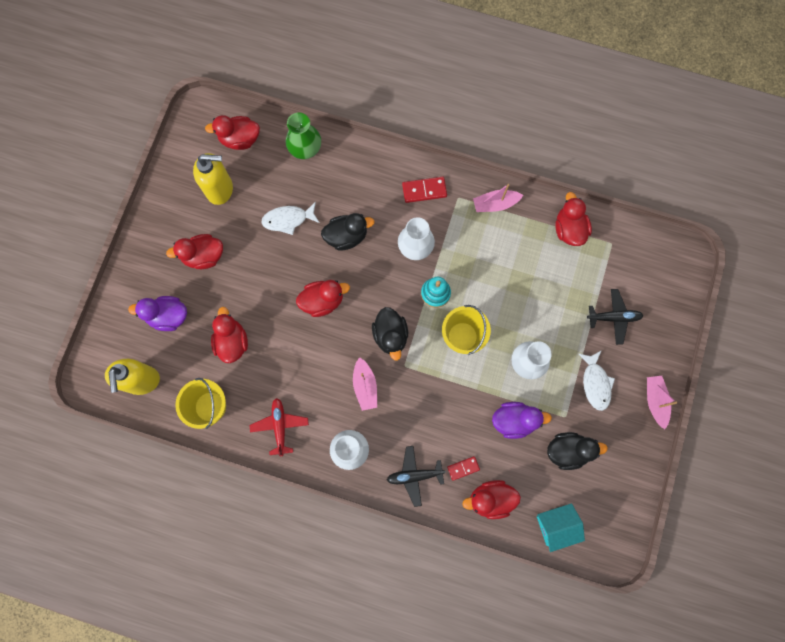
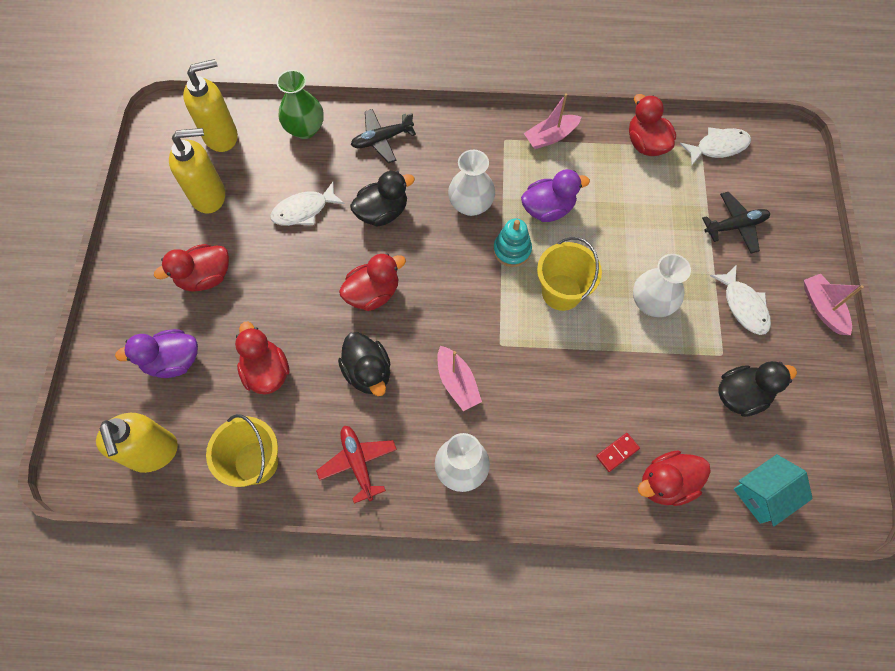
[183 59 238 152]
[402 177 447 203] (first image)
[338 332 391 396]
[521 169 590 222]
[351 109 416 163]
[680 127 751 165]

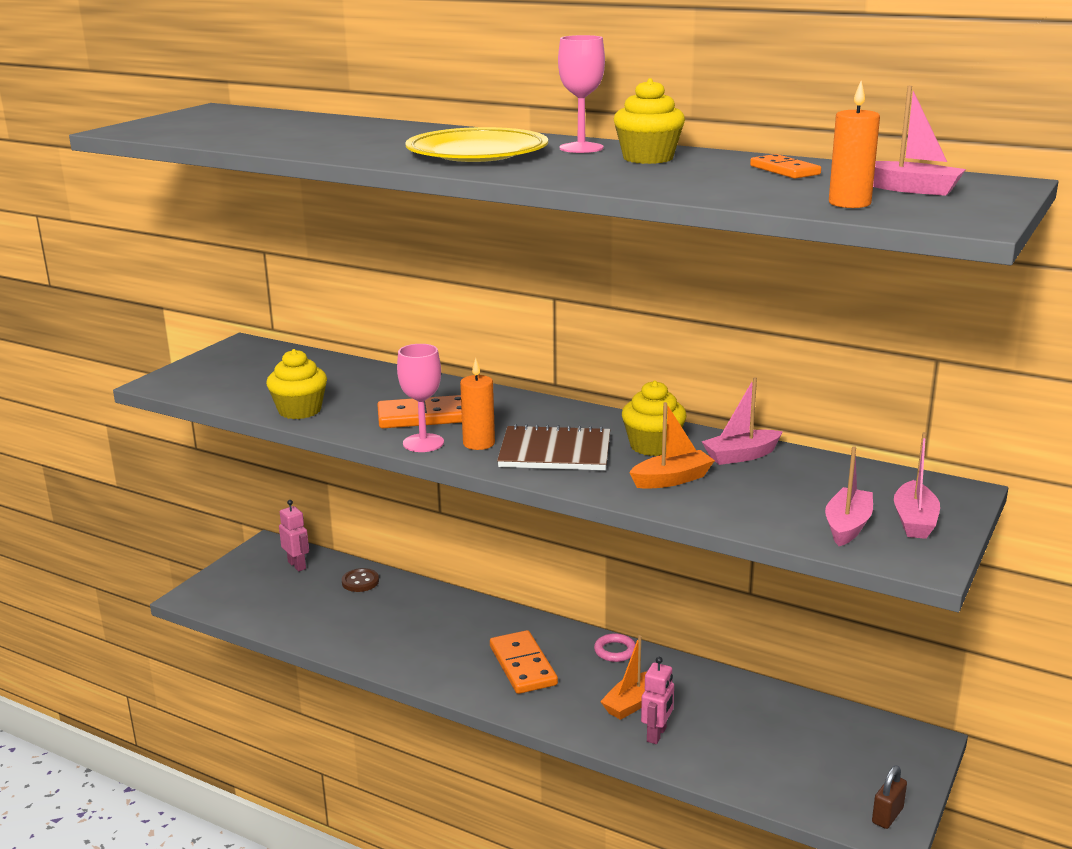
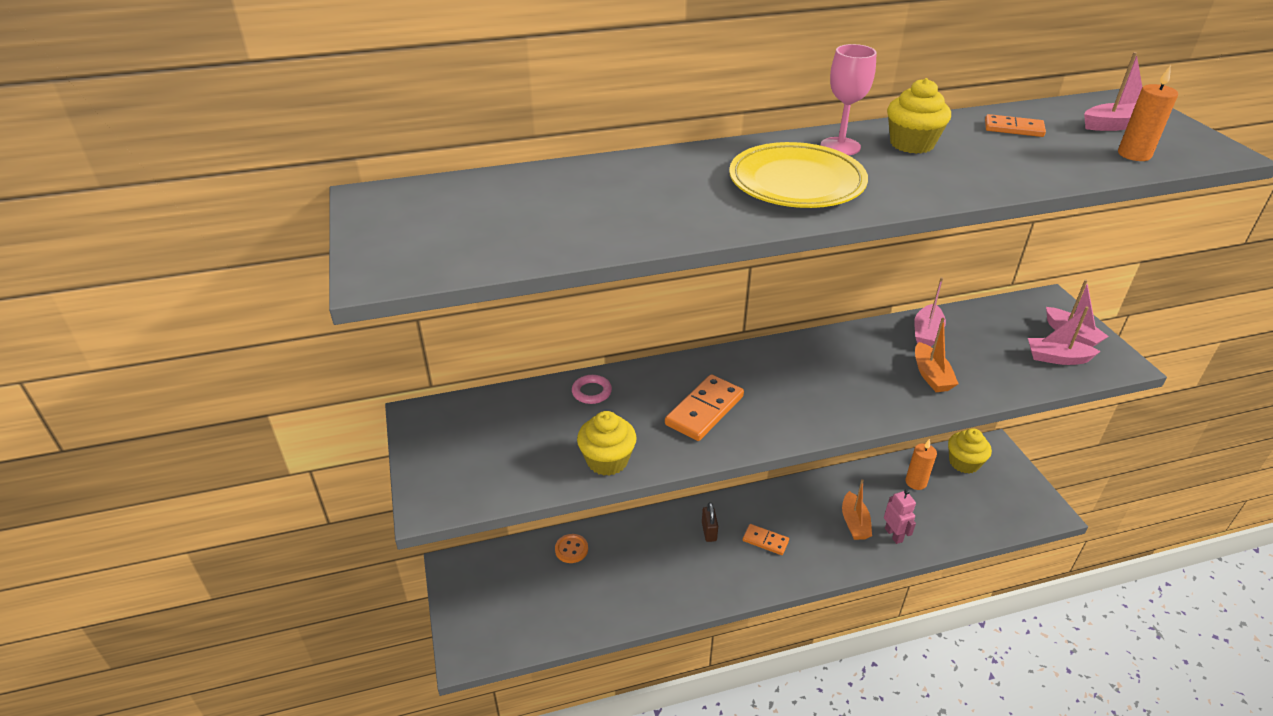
[397 344 444 452] (first image)
[905 439 937 490]
[948 428 992 474]
[915 318 959 392]
[497 424 610 470] (first image)
[1028 307 1100 365]
[279 500 309 571] (first image)
[555 534 588 563]
[743 524 789 555]
[572 375 612 404]
[702 502 718 542]

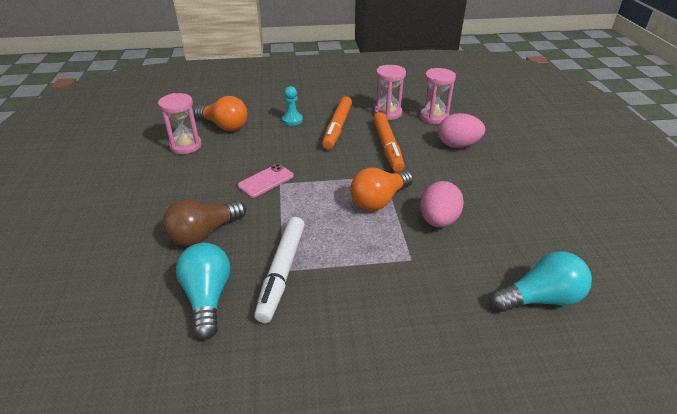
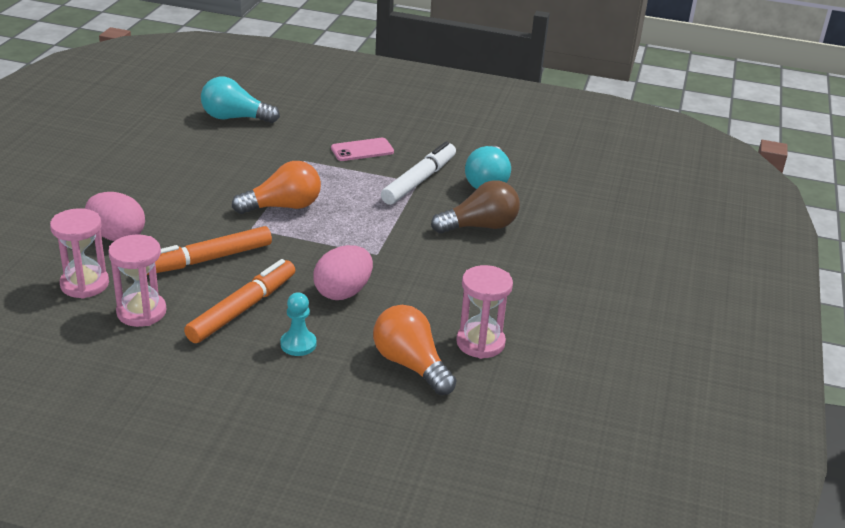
[147 226 272 275]
[331 138 394 161]
[313 245 373 300]

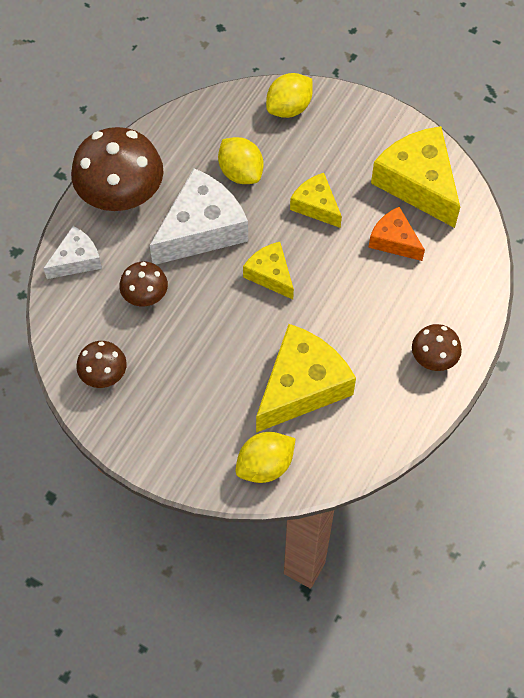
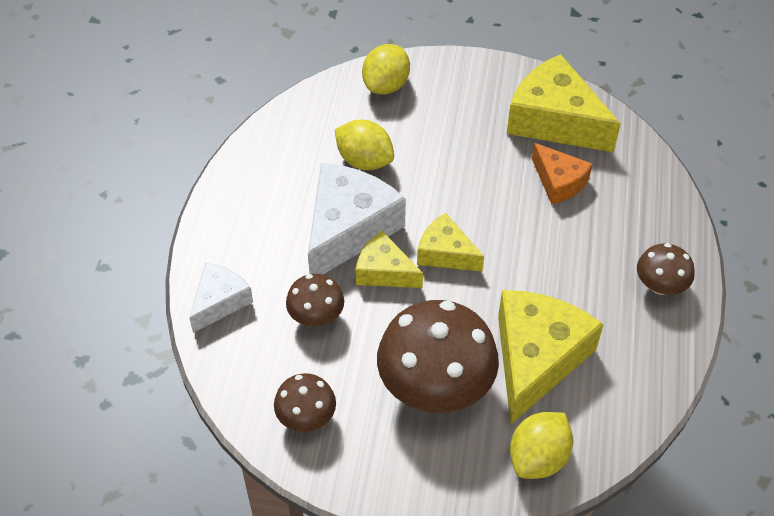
[377 300 499 413]
[356 231 423 288]
[532 143 593 205]

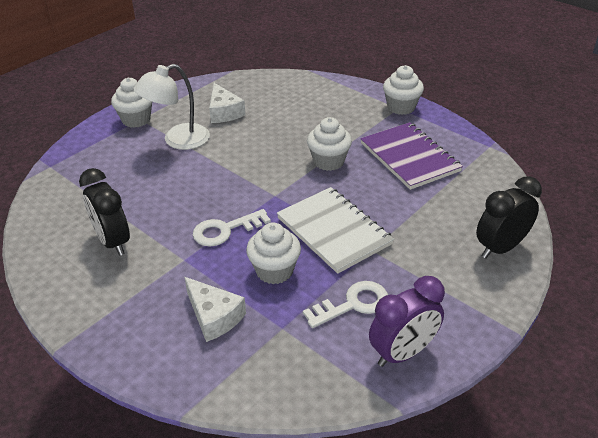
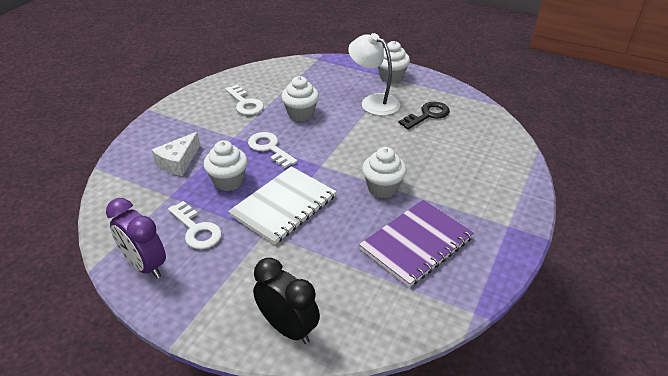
[281 76 319 121]
[398 102 450 130]
[225 85 264 115]

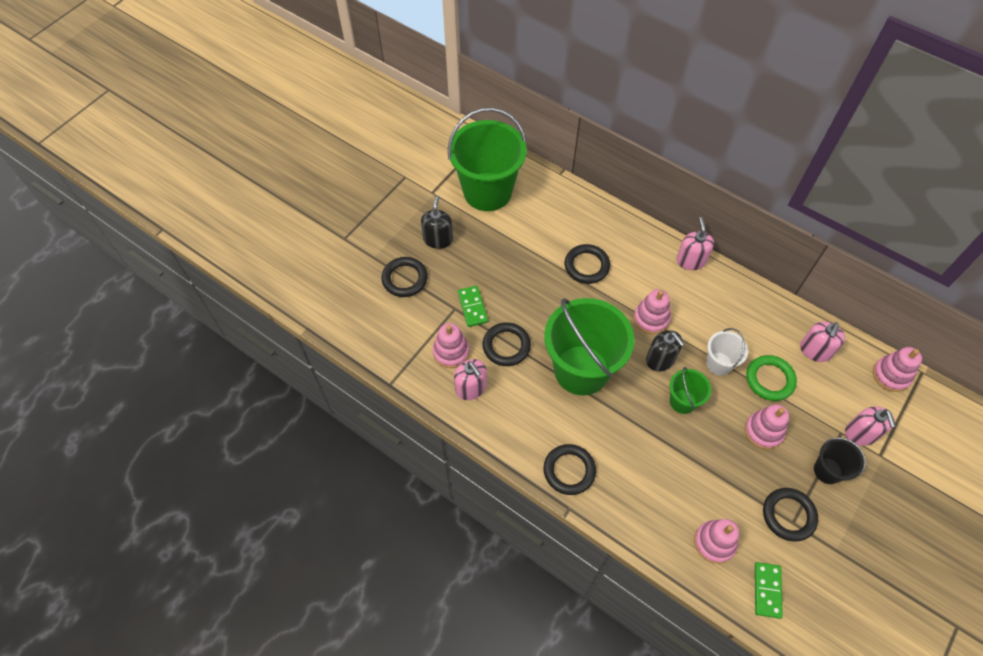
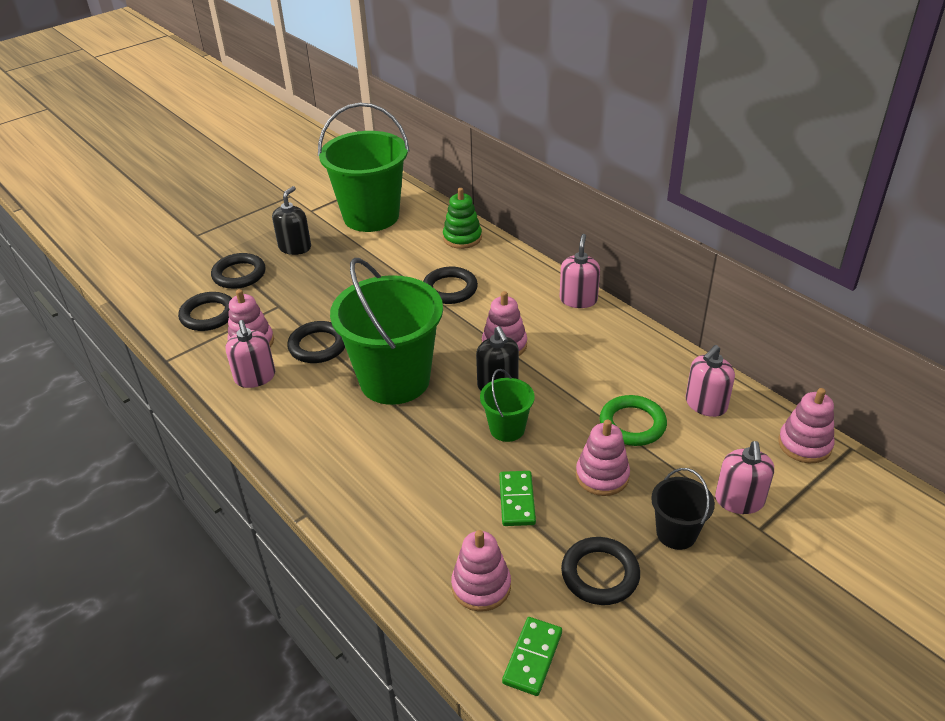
[499 471 536 526]
[706 328 748 375] (first image)
[178 292 232 331]
[443 188 482 249]

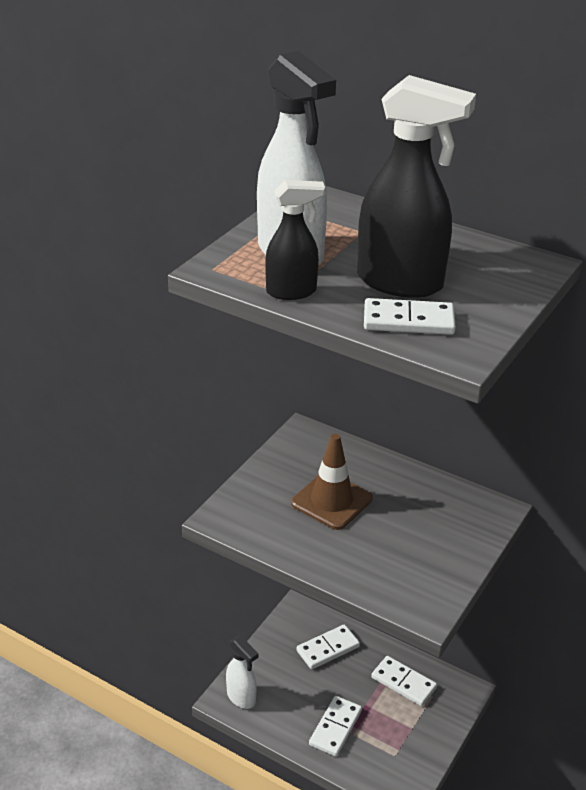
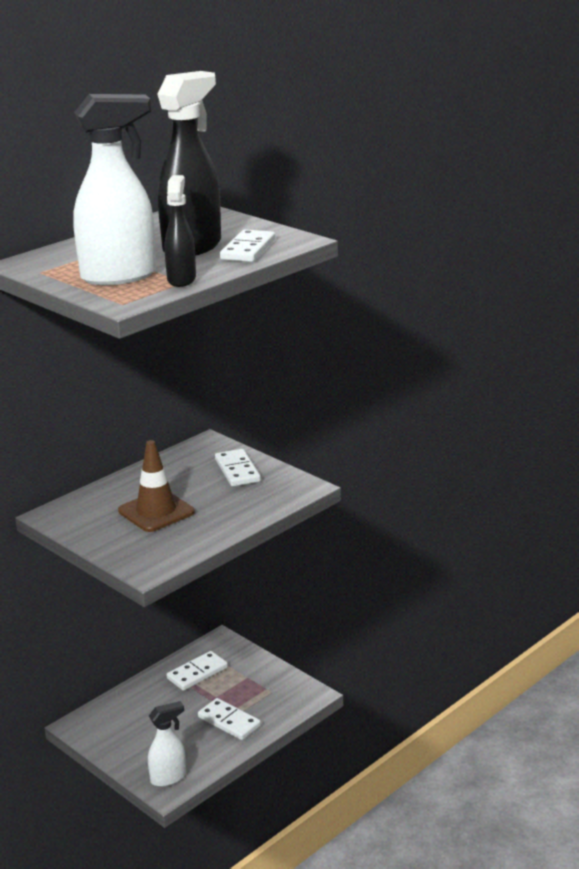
[215 449 261 487]

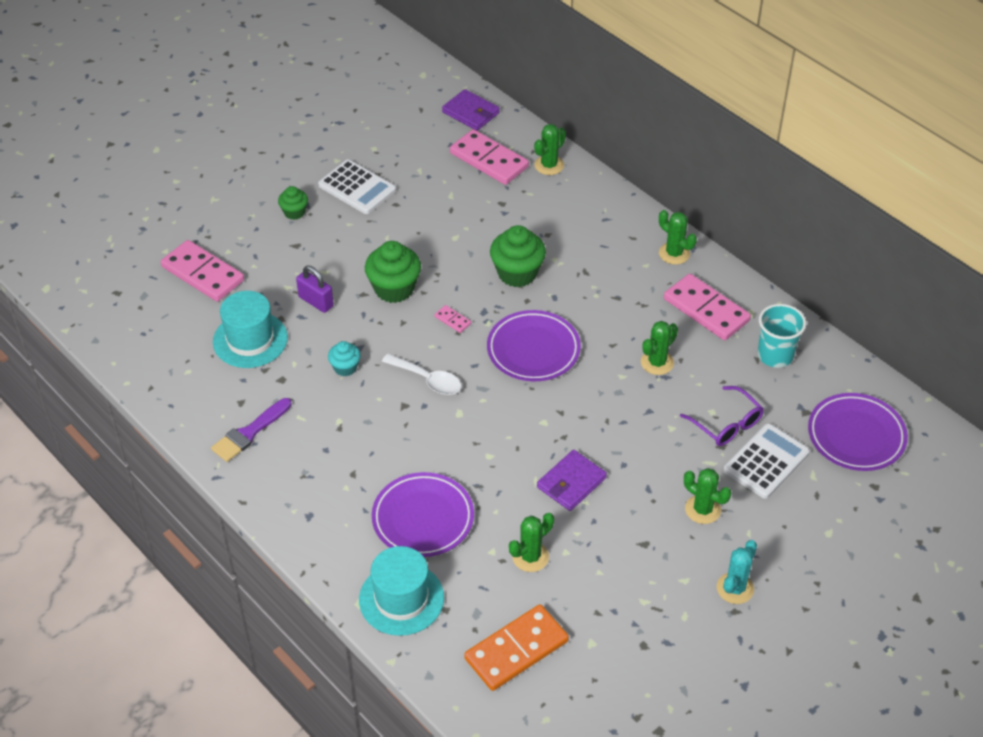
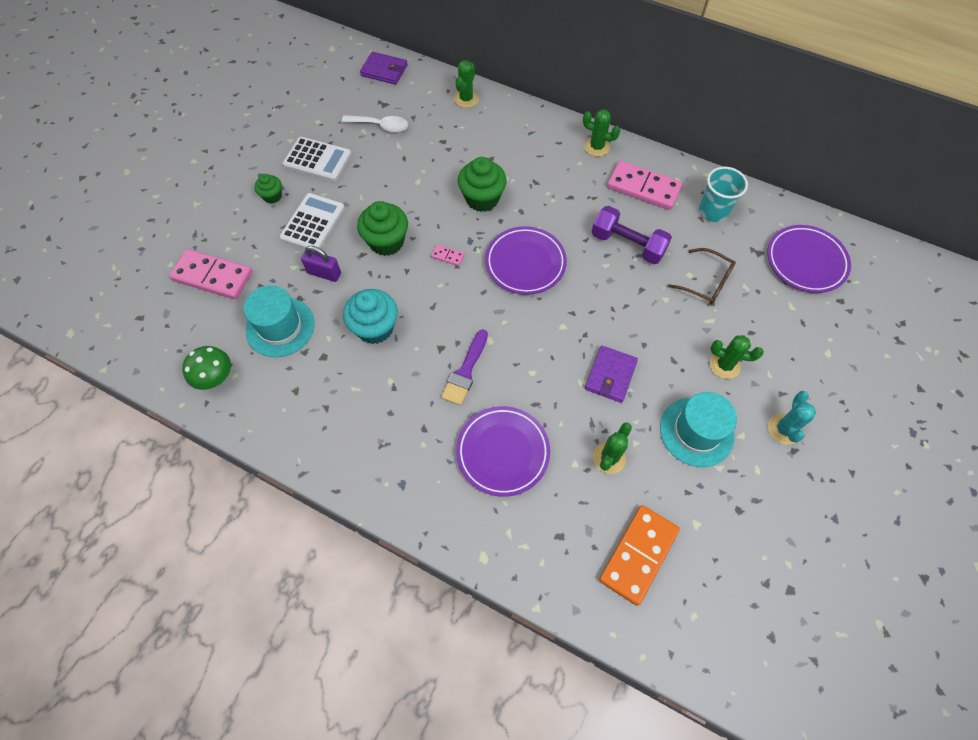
[450 129 529 185] (first image)
[592 206 672 264]
[343 289 398 344]
[342 115 408 132]
[668 248 736 304]
[441 329 488 406]
[279 193 345 252]
[660 392 737 467]
[182 346 231 390]

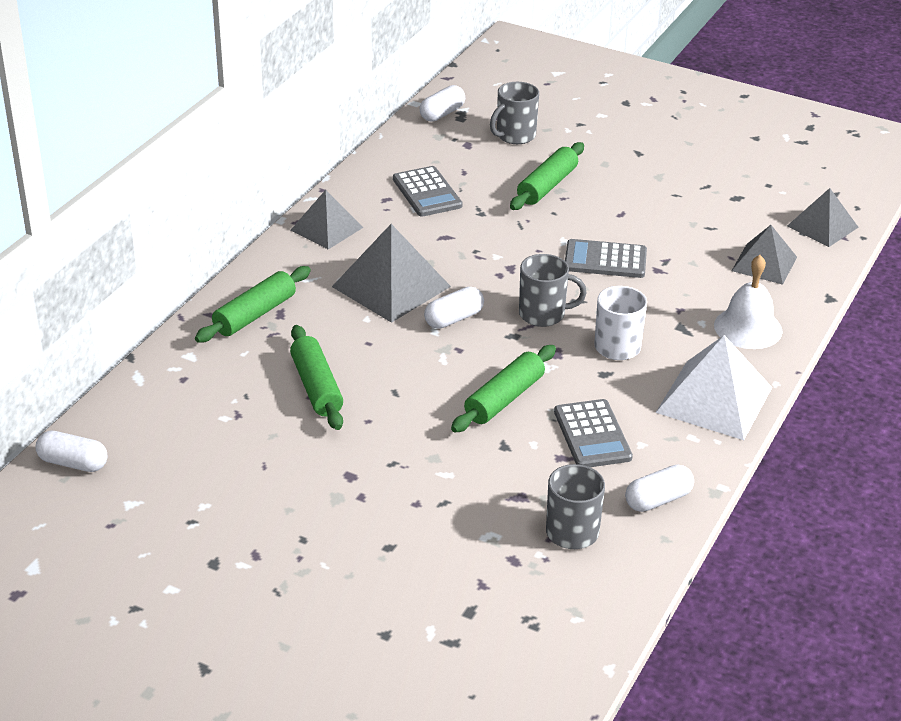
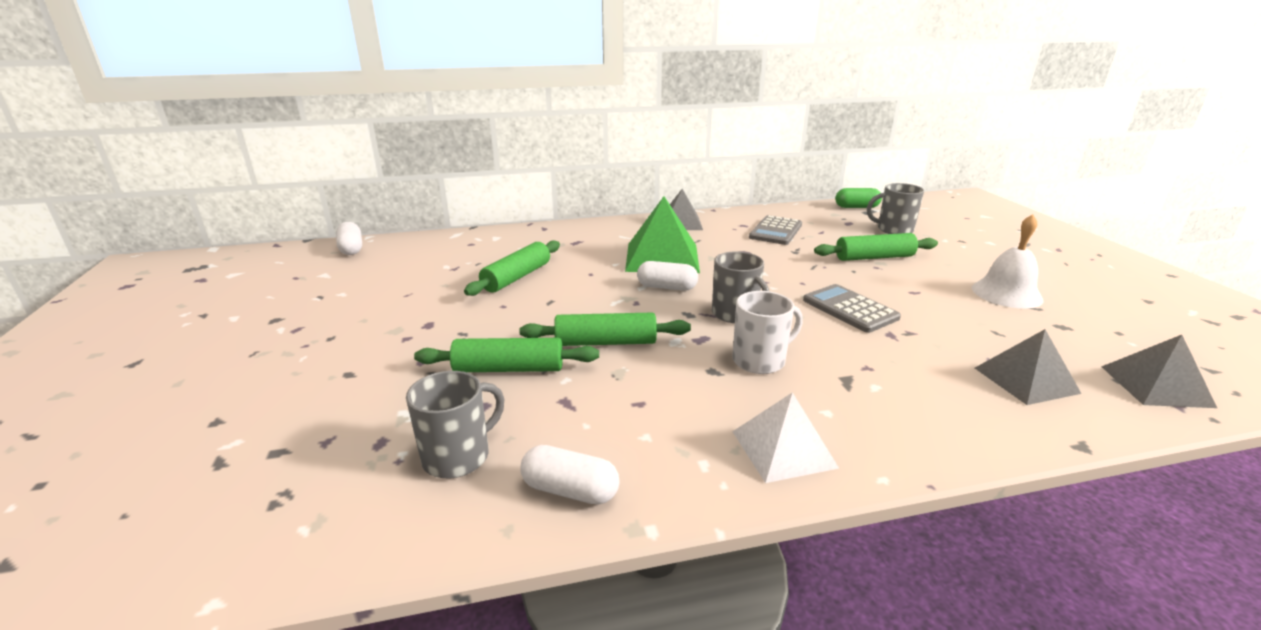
[835 188 882 208]
[625 197 700 273]
[972 214 1044 308]
[414 338 599 372]
[732 392 839 483]
[554 399 633 467] (first image)

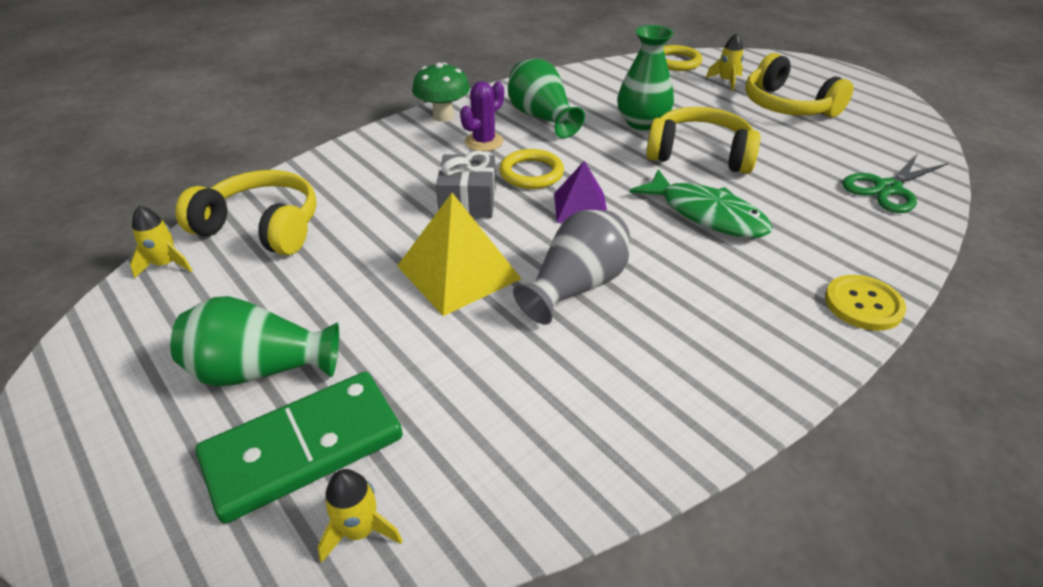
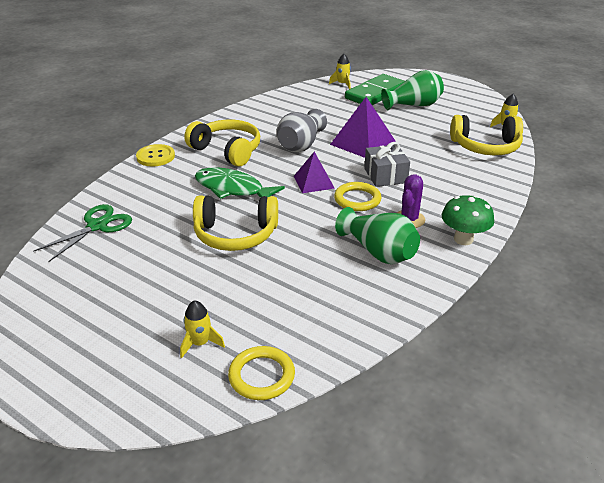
[617 25 674 130] (first image)
[184 120 260 167]
[330 97 396 158]

